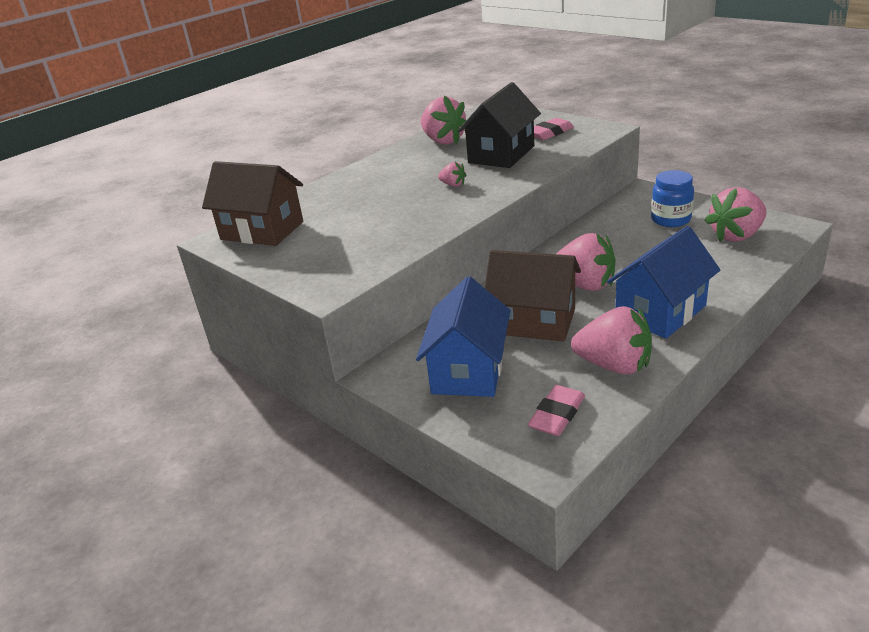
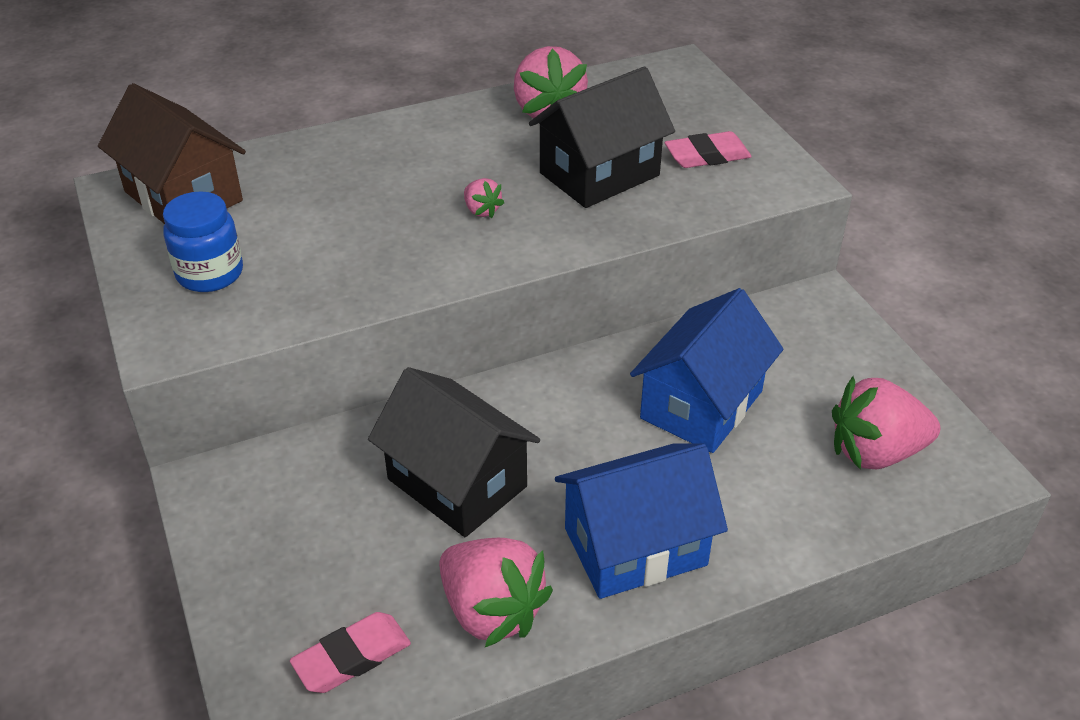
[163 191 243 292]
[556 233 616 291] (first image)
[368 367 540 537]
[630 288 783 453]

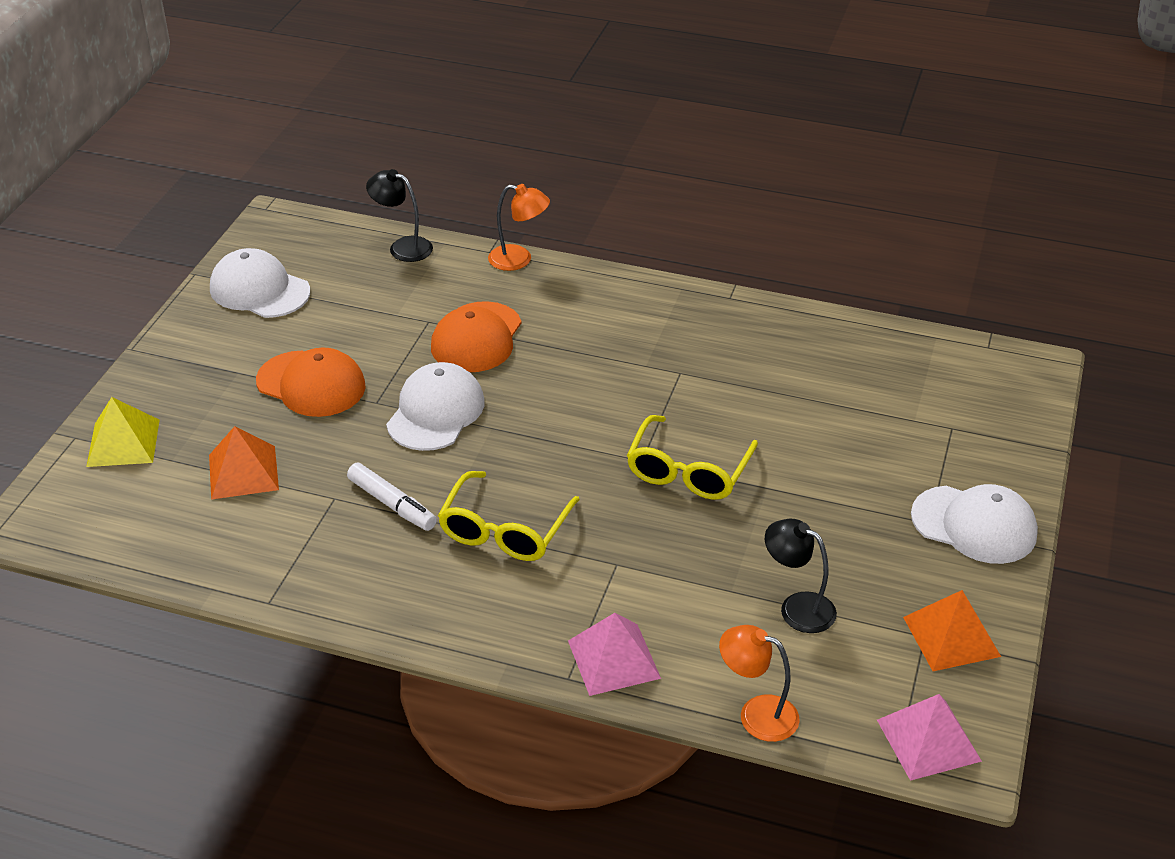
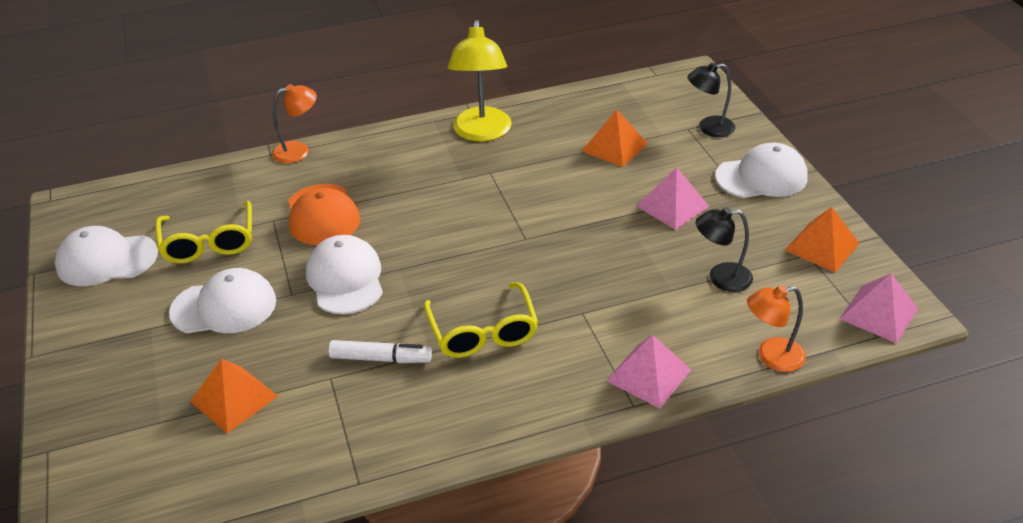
[688 63 735 137]
[169 268 276 333]
[86 397 159 467] (first image)
[155 201 252 264]
[448 20 512 142]
[582 109 648 167]
[636 167 710 230]

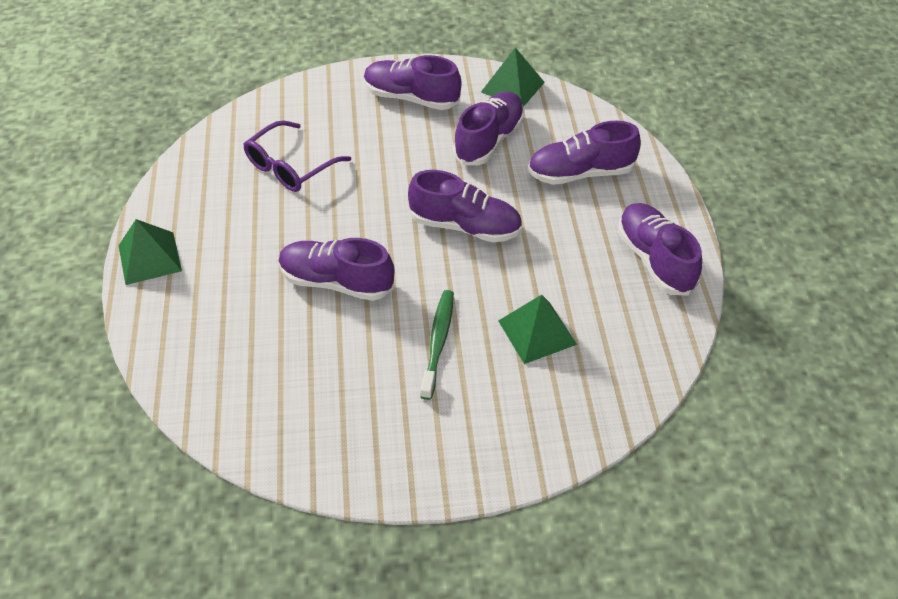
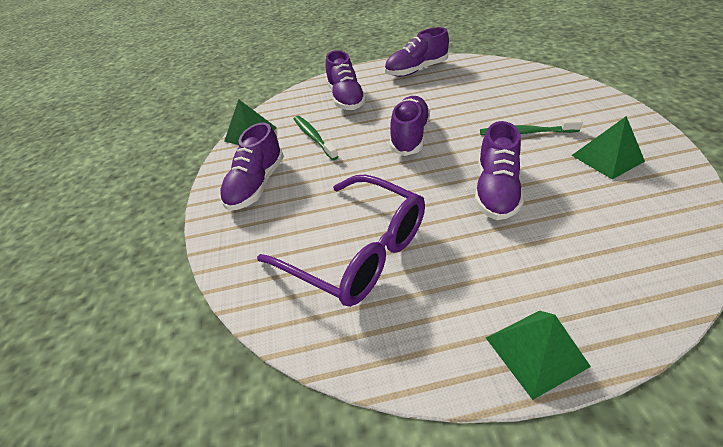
[294 116 339 160]
[257 174 425 307]
[571 116 645 179]

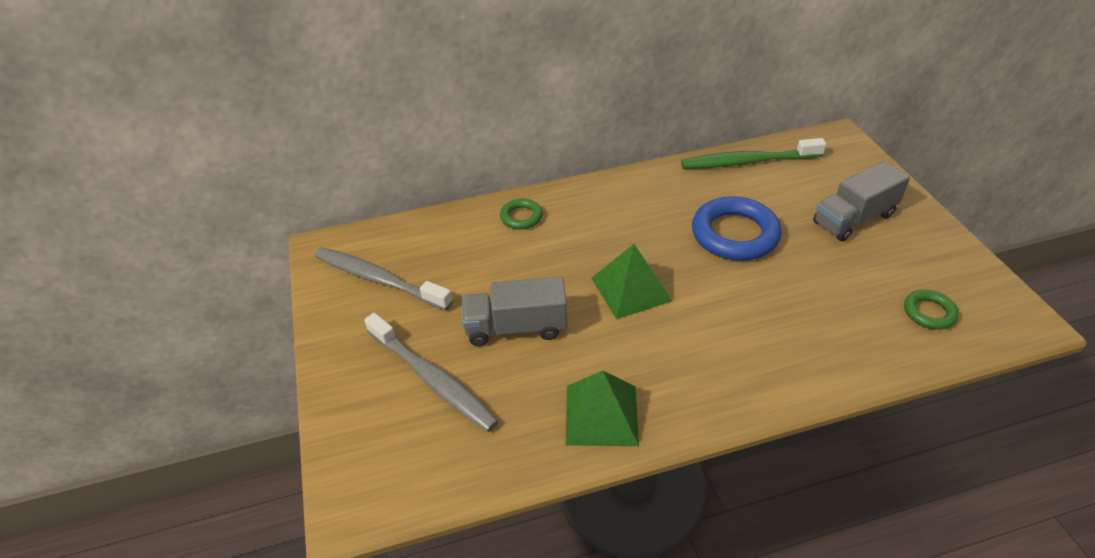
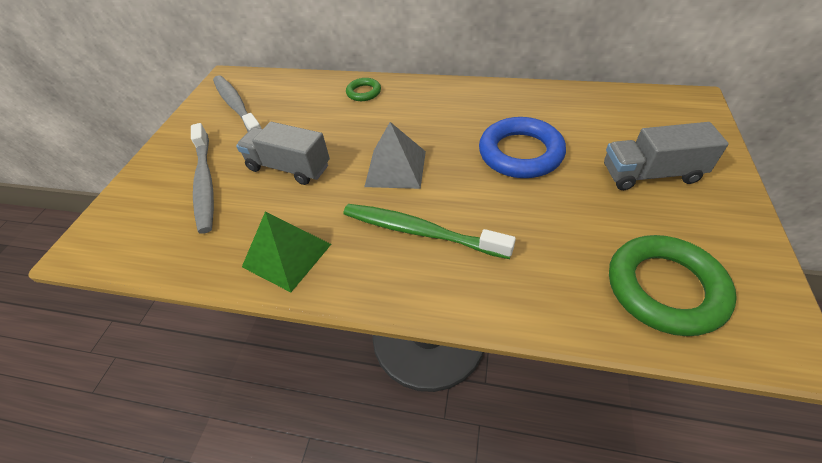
[343 204 516 259]
[364 122 426 189]
[609 235 737 336]

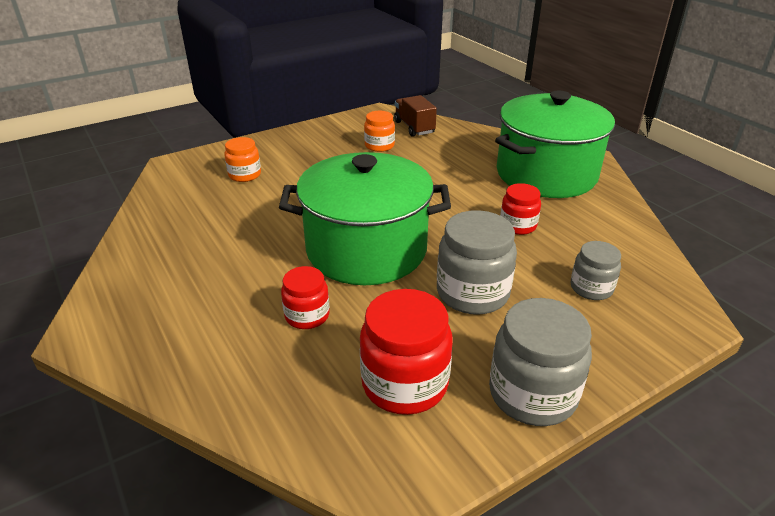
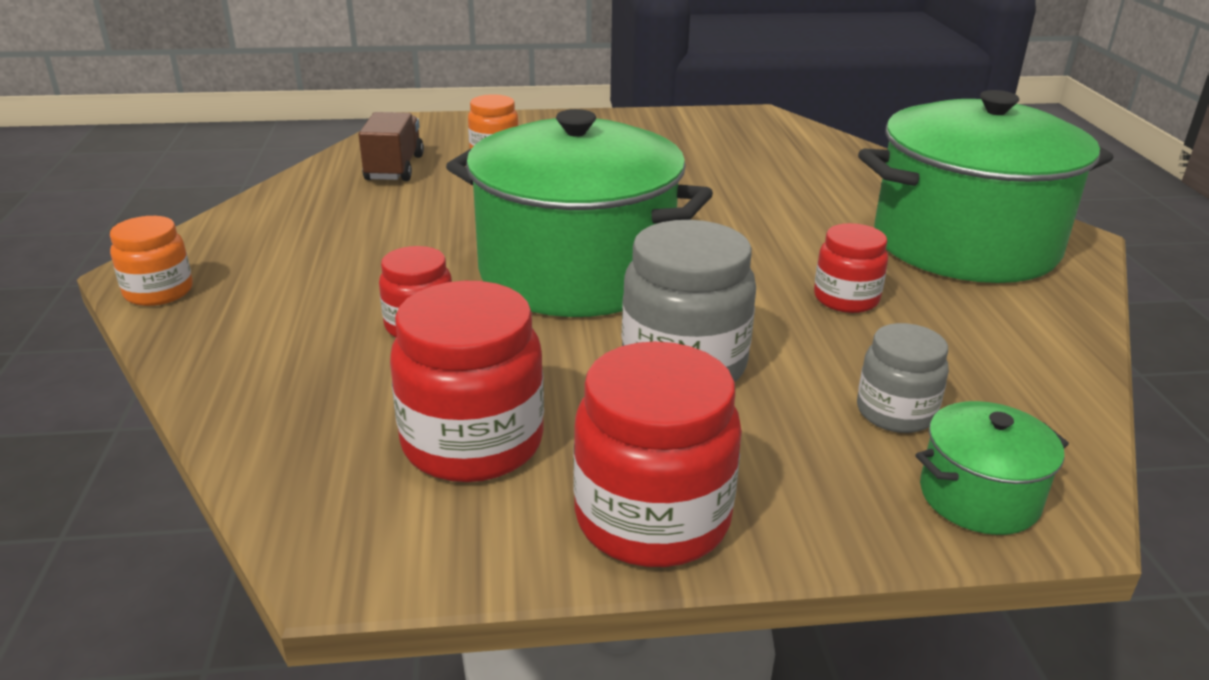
[359 112 424 181]
[110 216 193 306]
[573 342 742 567]
[915 401 1069 535]

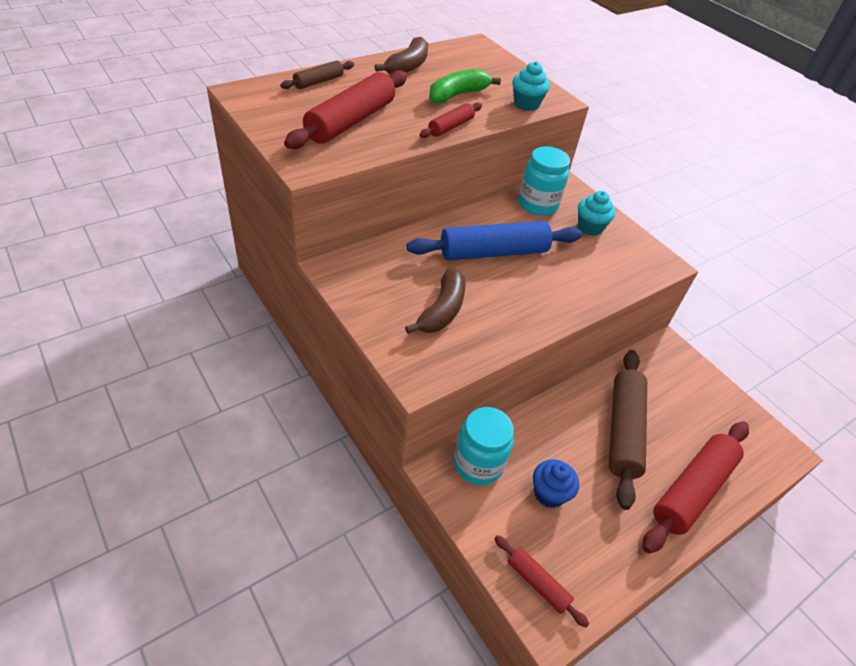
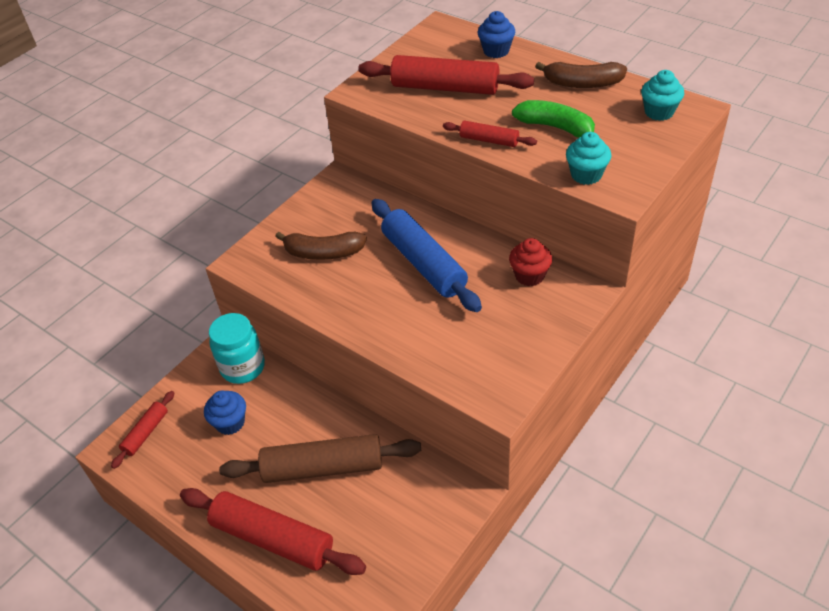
[478 11 515 58]
[509 238 552 286]
[641 70 684 121]

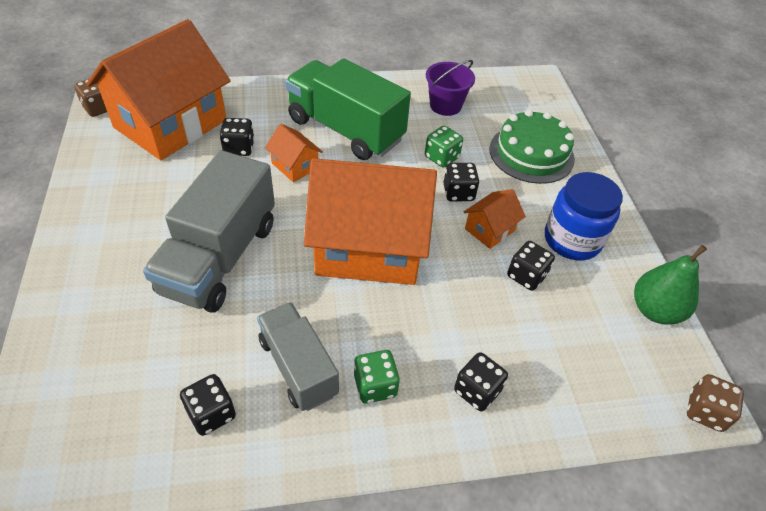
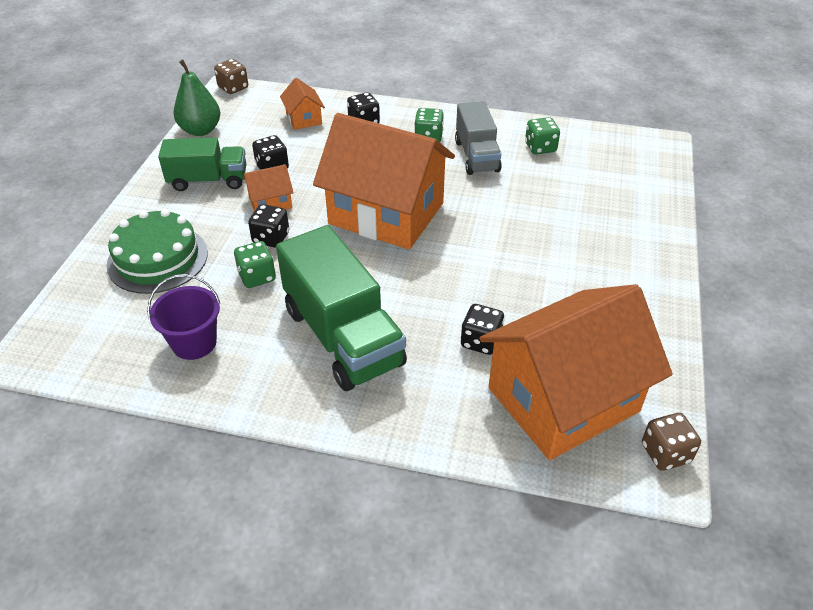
[280 78 325 130]
[143 150 275 313] (first image)
[158 137 246 191]
[525 117 560 154]

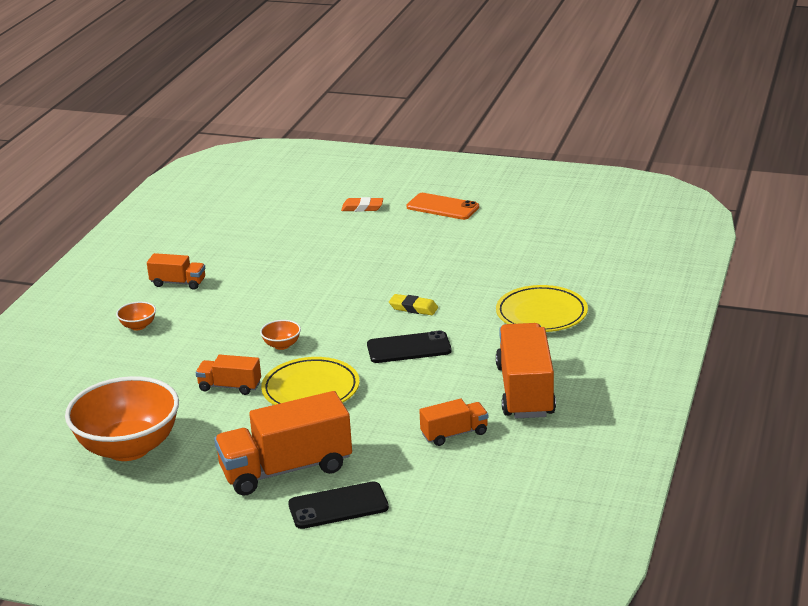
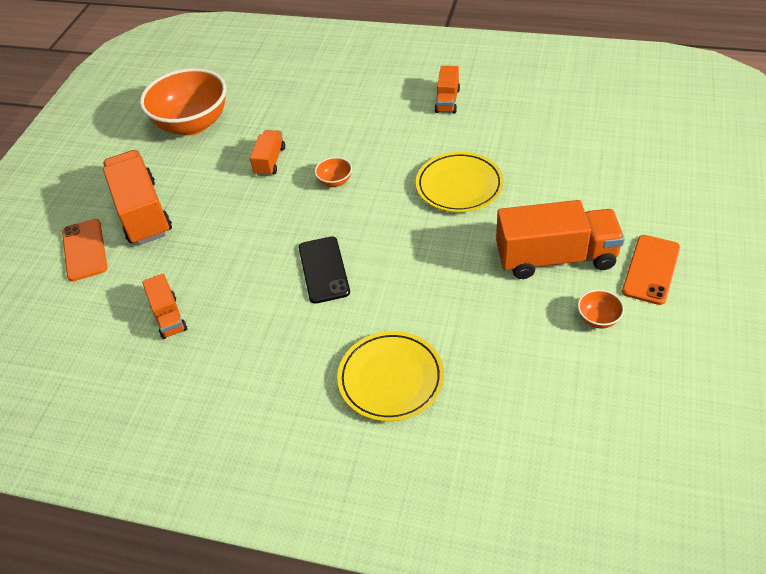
[341 197 383 212] (first image)
[389 294 438 315] (first image)
[578 290 624 329]
[496 200 625 279]
[416 152 504 213]
[62 219 107 281]

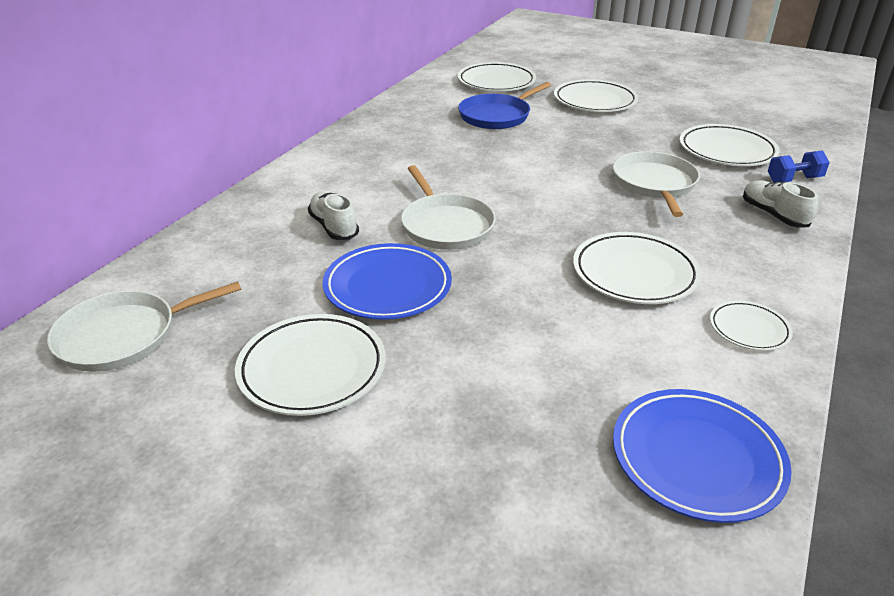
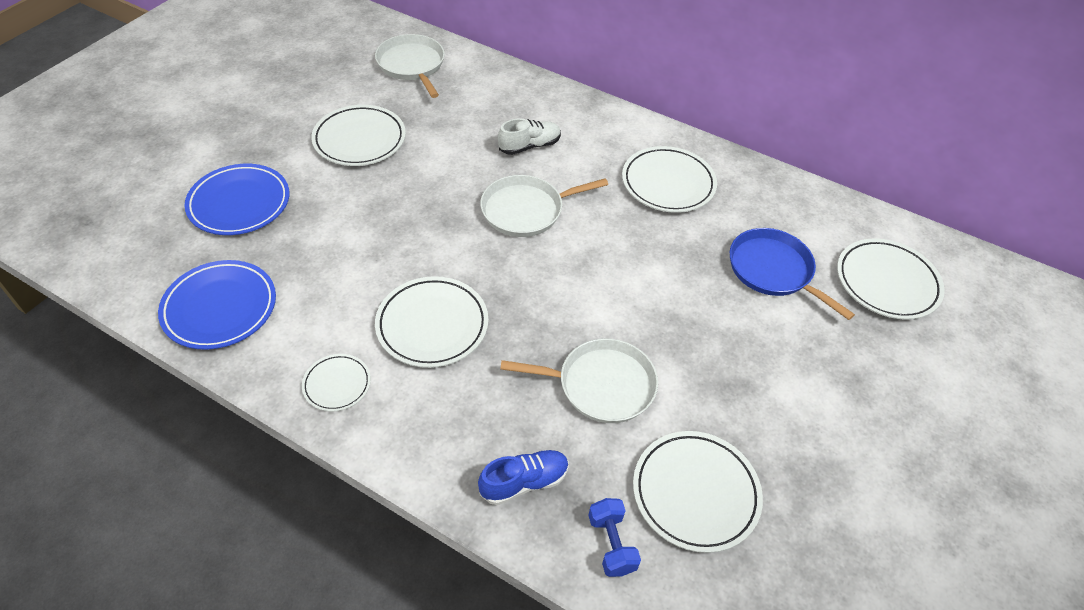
[622 146 717 213]
[478 450 569 505]
[184 164 289 235]

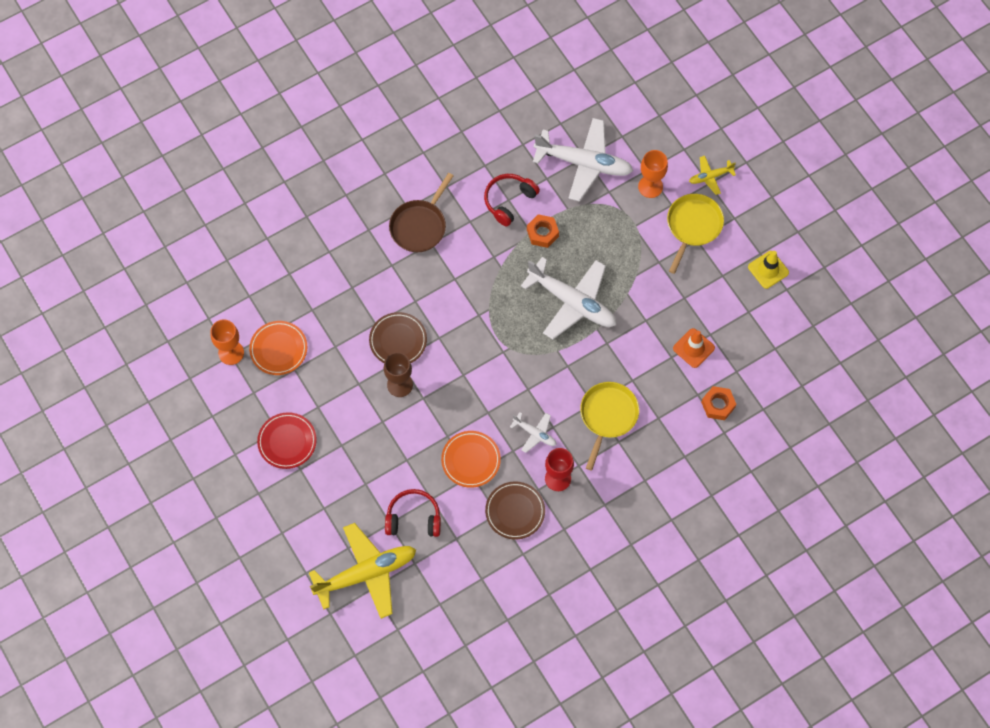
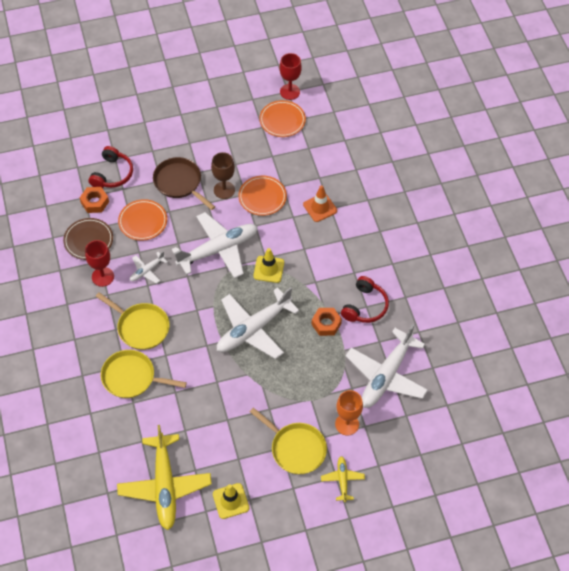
[153 157 215 210]
[341 276 389 323]
[238 176 287 216]
[280 53 302 100]
[303 186 337 222]
[80 187 109 213]
[257 412 317 469] (first image)
[117 425 212 530]
[172 212 258 278]
[253 248 284 283]
[101 350 187 398]

